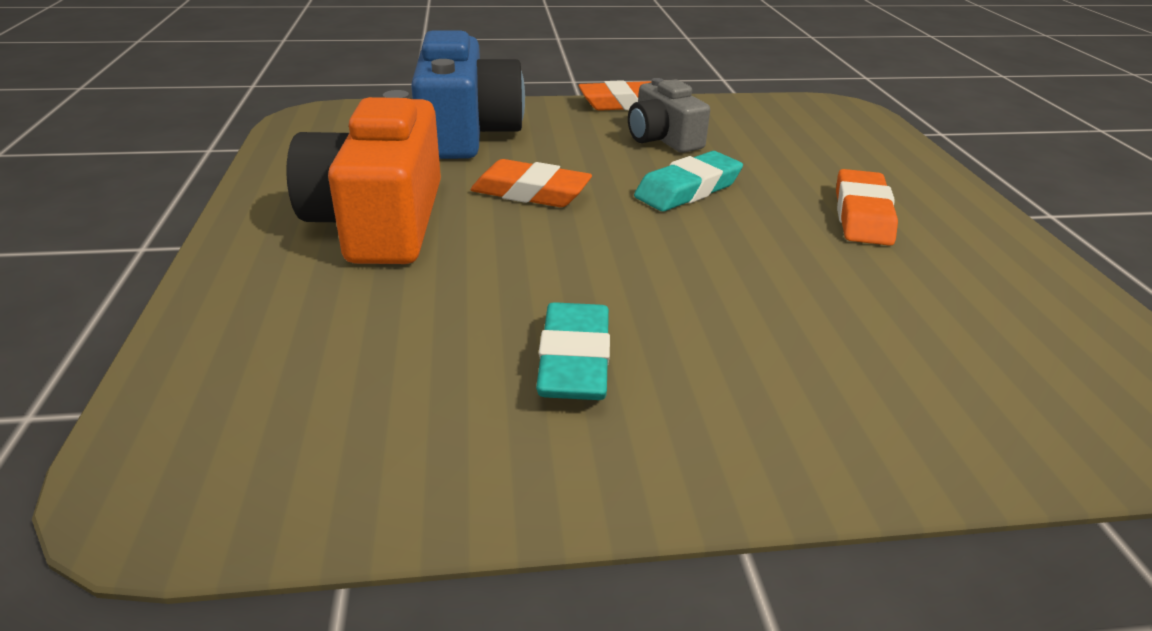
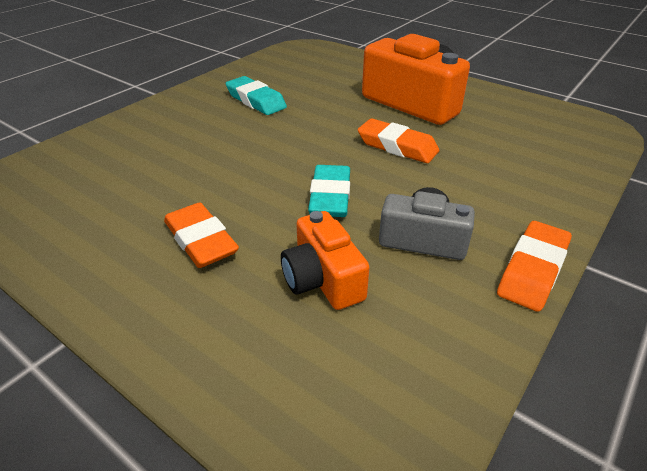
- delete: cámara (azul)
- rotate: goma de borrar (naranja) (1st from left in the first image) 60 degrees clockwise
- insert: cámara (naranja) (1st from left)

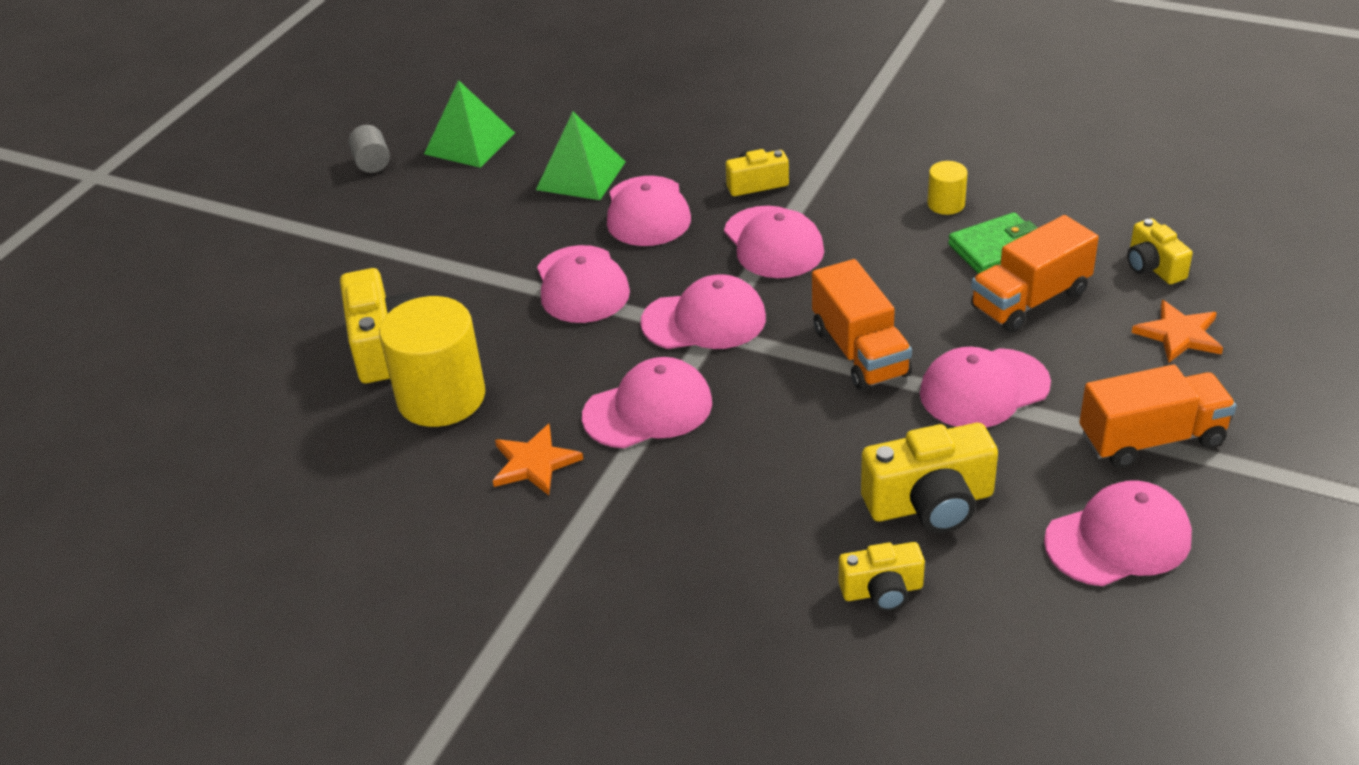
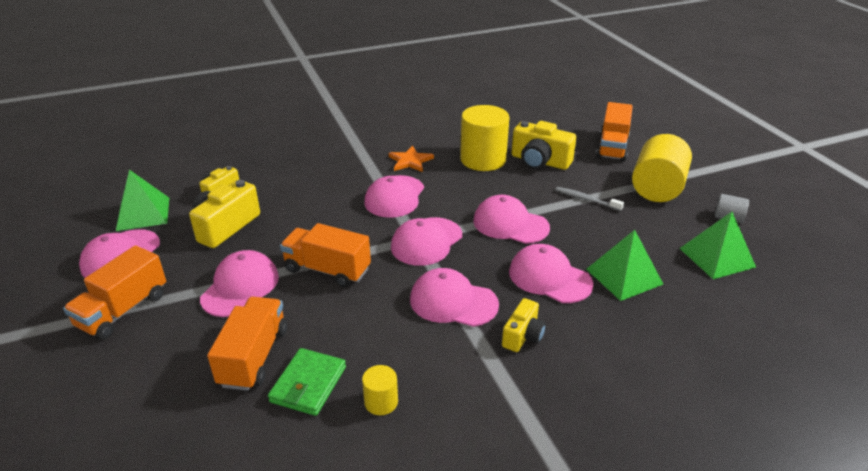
- delete: cámara (amarillo) (5th from left)
- delete: estrella (naranja) (2nd from left)
- insert: camión (naranja) (4th from left)
- insert: cilindro (amarillo) (3rd from left)
- insert: pirámide (verde) (1st from left)
- insert: cepillo de dientes (gris)

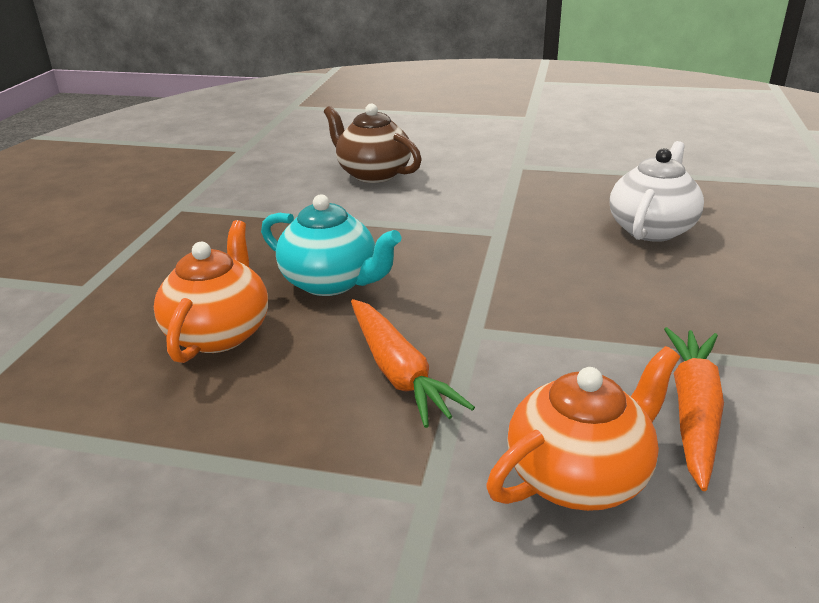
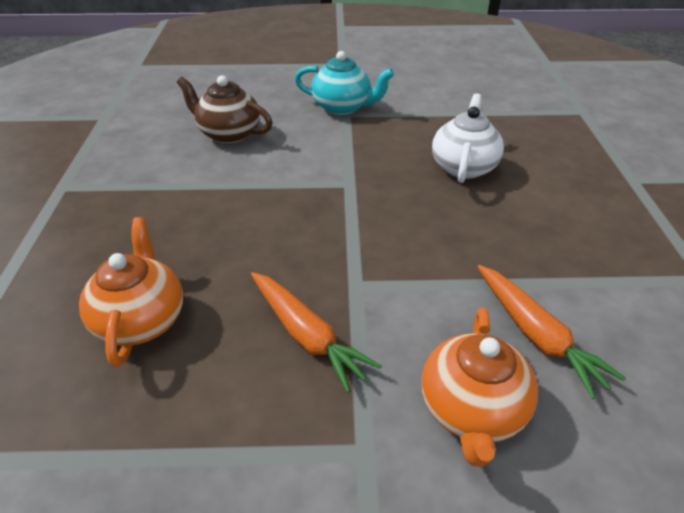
- move: tetera (turquesa)
- rotate: zanahoria (naranja) (2nd from left) 150 degrees clockwise
- rotate: tetera (naranja) (2nd from left) 150 degrees clockwise

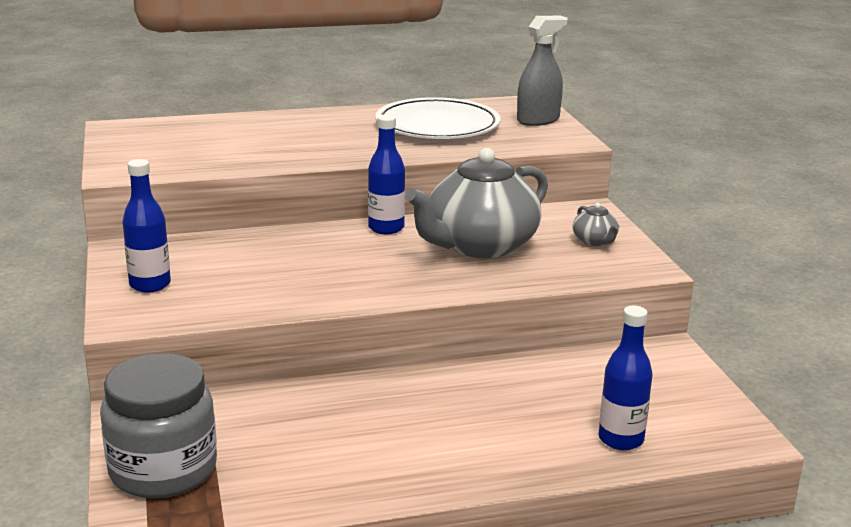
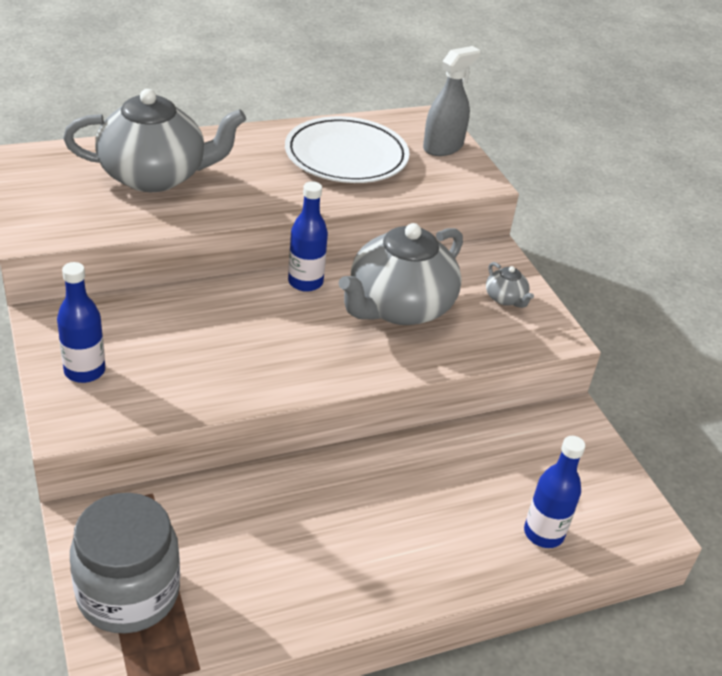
- insert: tetera (gris) (1st from left)

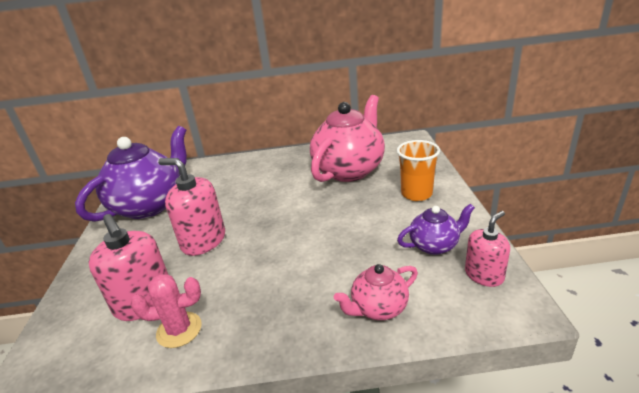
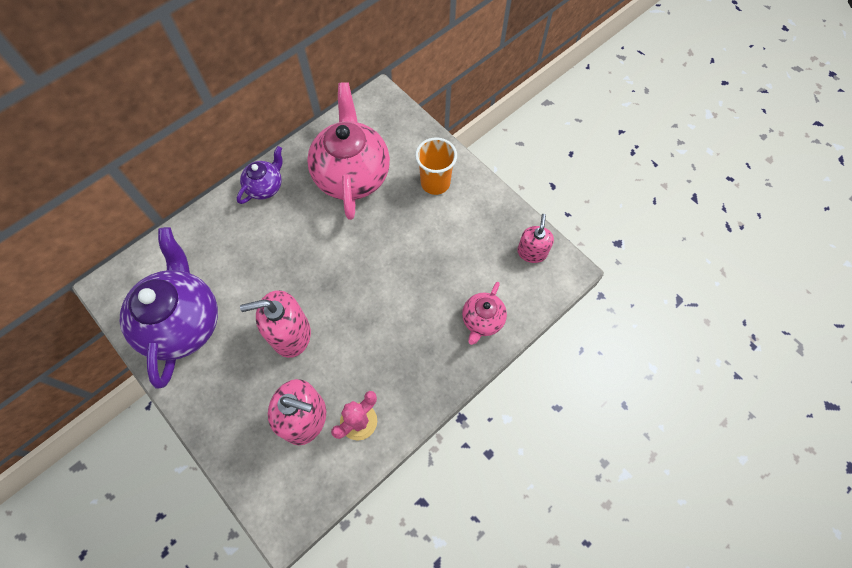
- move: tetera (morado) (2nd from left)

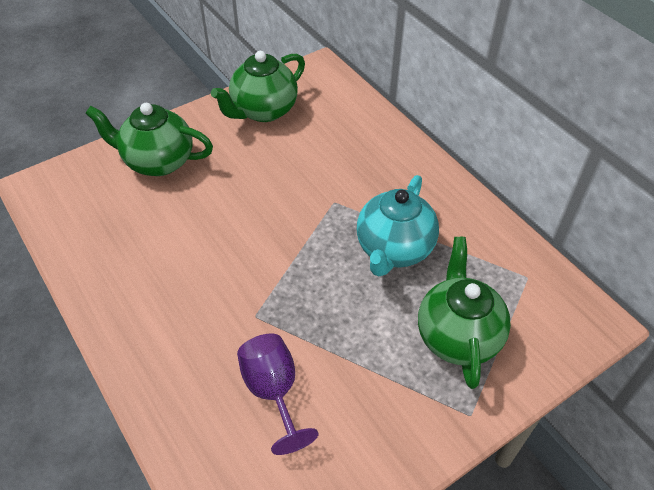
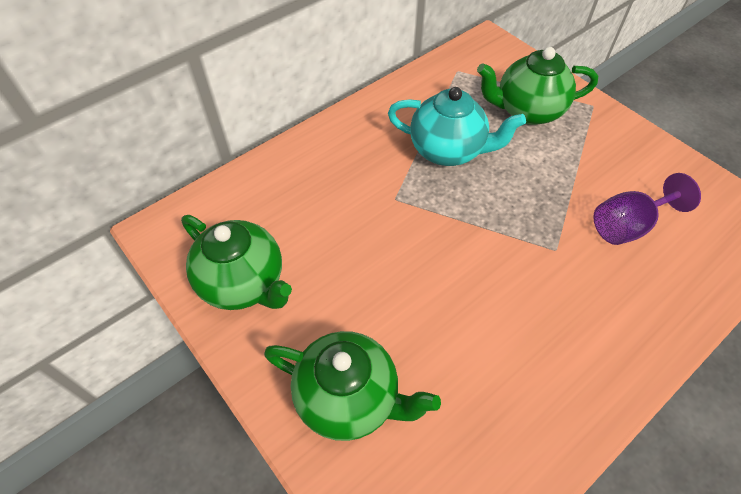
- rotate: tetera (verde) (1st from left in the first image) 75 degrees counterclockwise

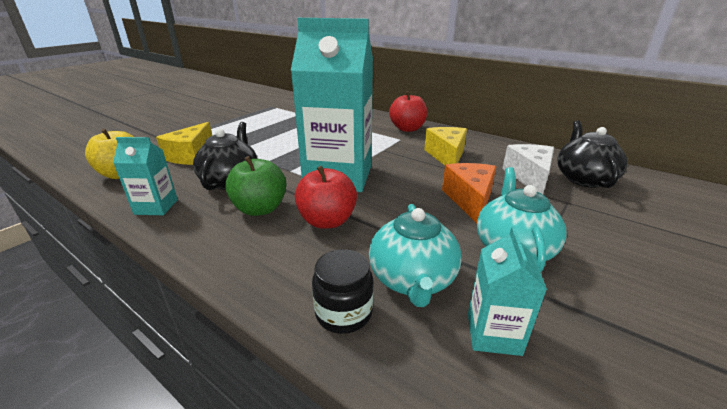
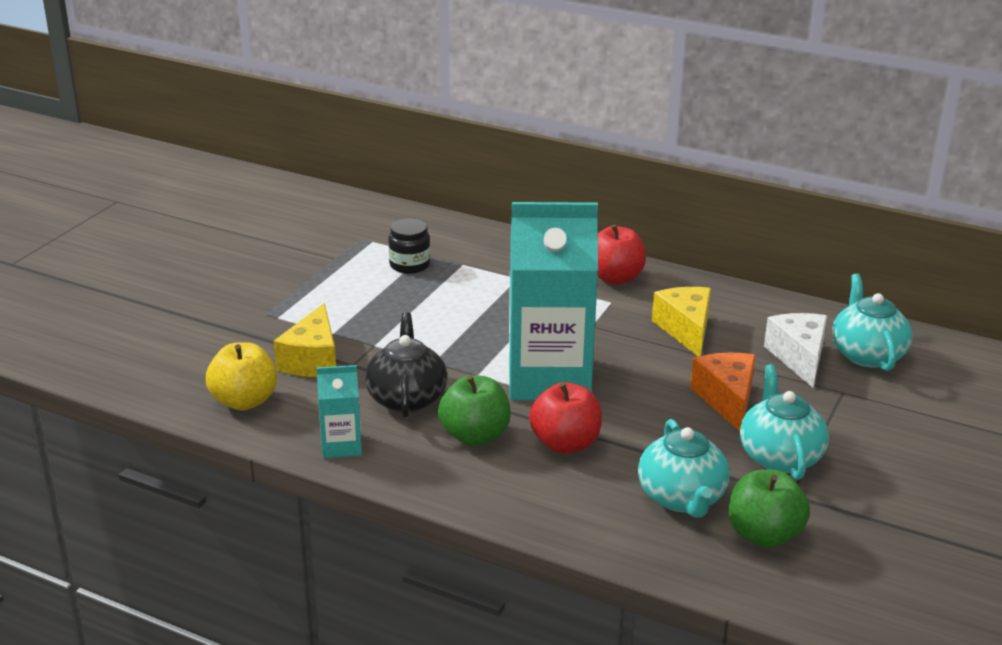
- recolor: tetera (negro) (2nd from left) to tetera (turquesa) (3rd from left)
- replace: cartón de leche (turquesa) (3rd from left) to manzana (verde) (2nd from left)
- move: tarro (negro)

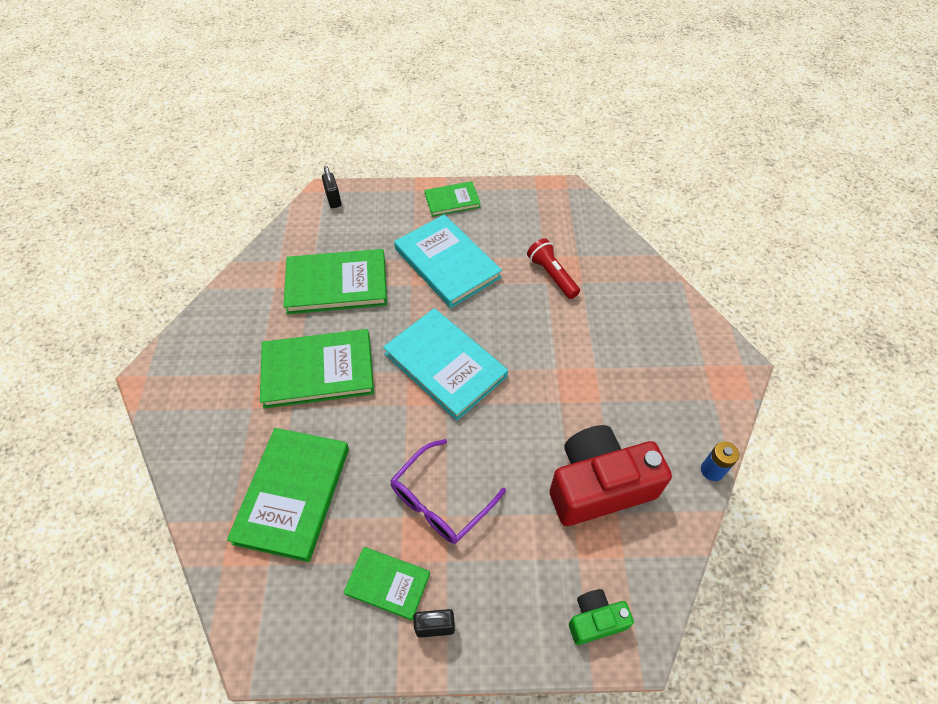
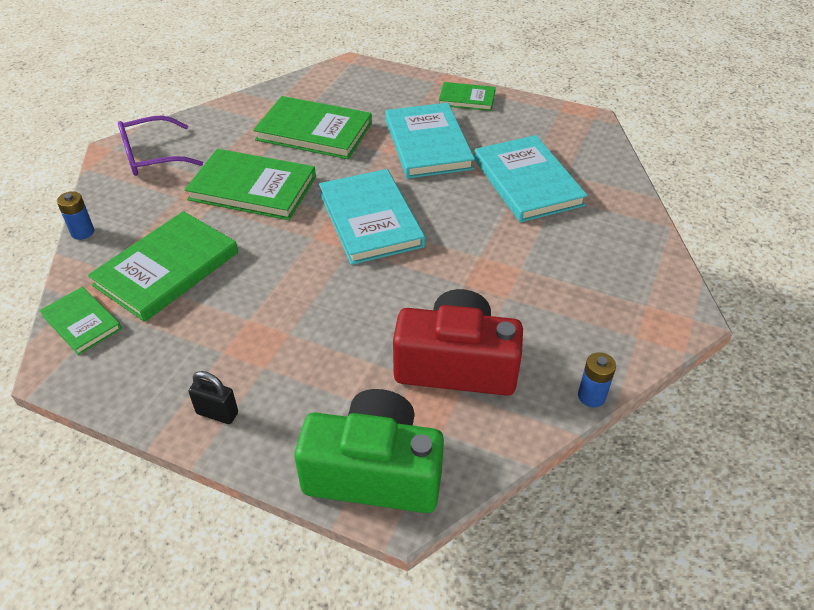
- delete: candado (negro) (1st from left)
- replace: lámpara de mano (rojo) to libro (turquesa) (3rd from left)
- move: gafas (morado)
- move: libro (verde) (4th from left in the first image) to libro (verde) (1st from left)
- resize: cámara (verde) x2.05
- insert: pila (azul) (1st from left)

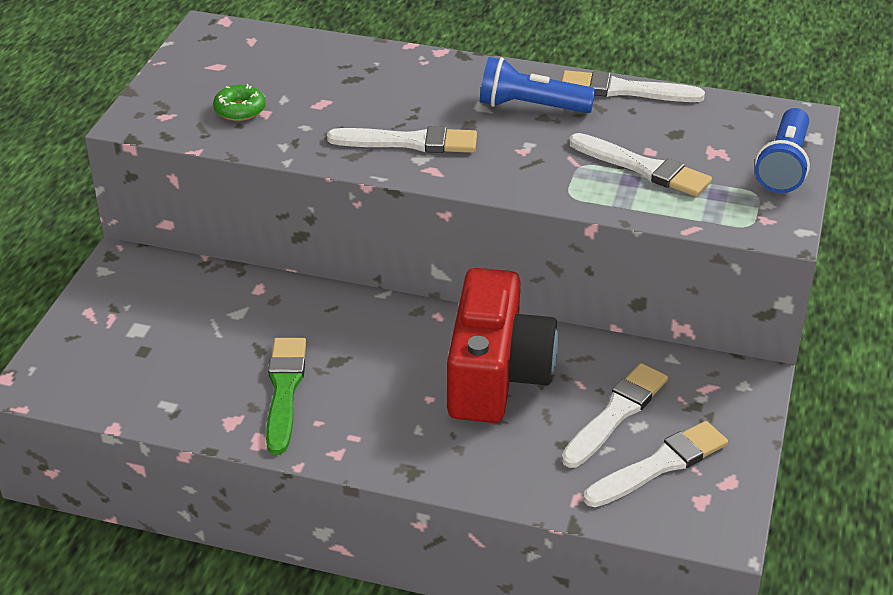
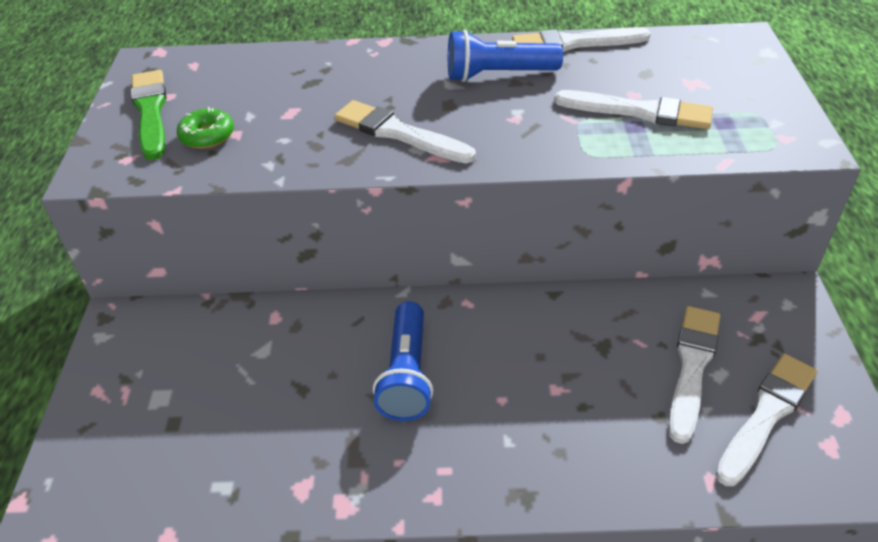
- move: lámpara de mano (azul) (2nd from left in the first image) to lámpara de mano (azul) (1st from left)
- rotate: pincel (blanco) (1st from left) 135 degrees counterclockwise
- delete: cámara (rojo)
- move: pincel (verde)

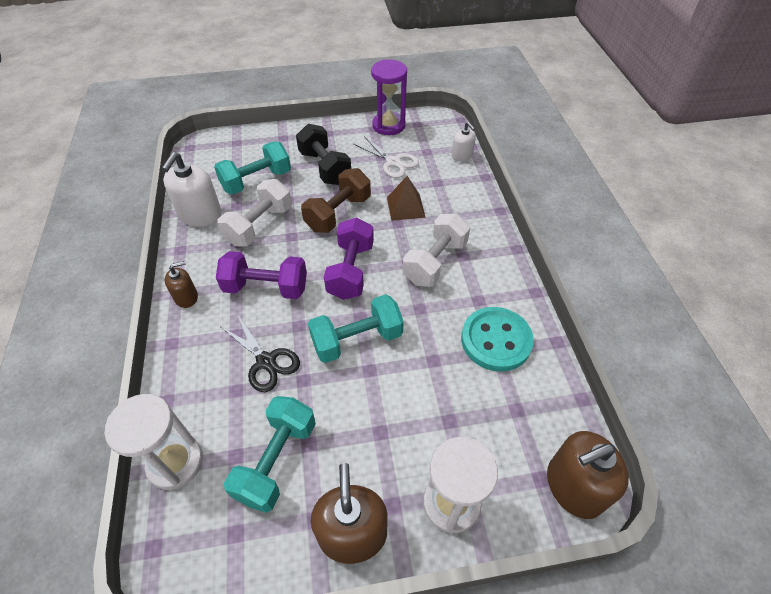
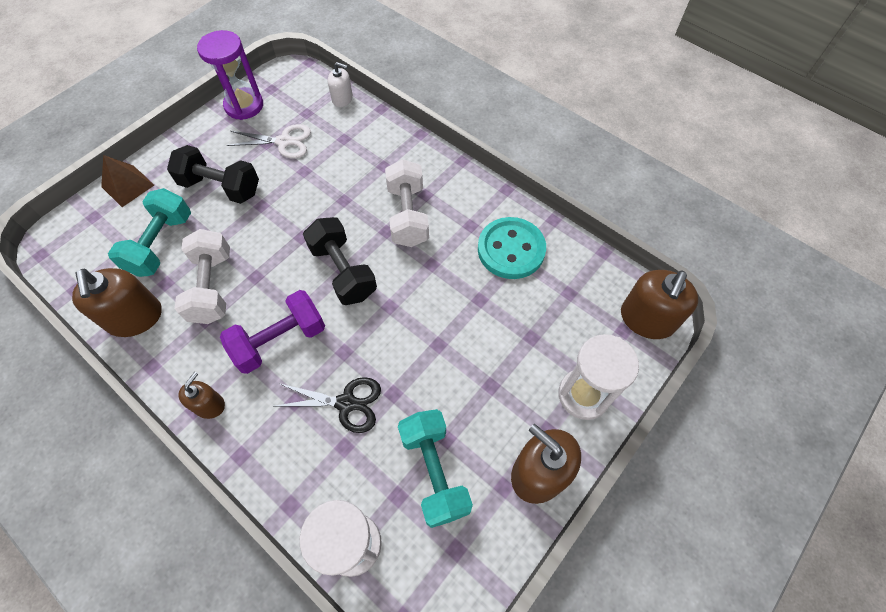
- recolor: dispensador de jabón (blanco) (1st from left) to dispensador de jabón (marrón) (1st from left)
- delete: mancuerna (marrón)
- move: pirámide (marrón)
- recolor: mancuerna (morado) (2nd from left) to mancuerna (negro) (2nd from left)
- delete: mancuerna (turquesa) (3rd from left)

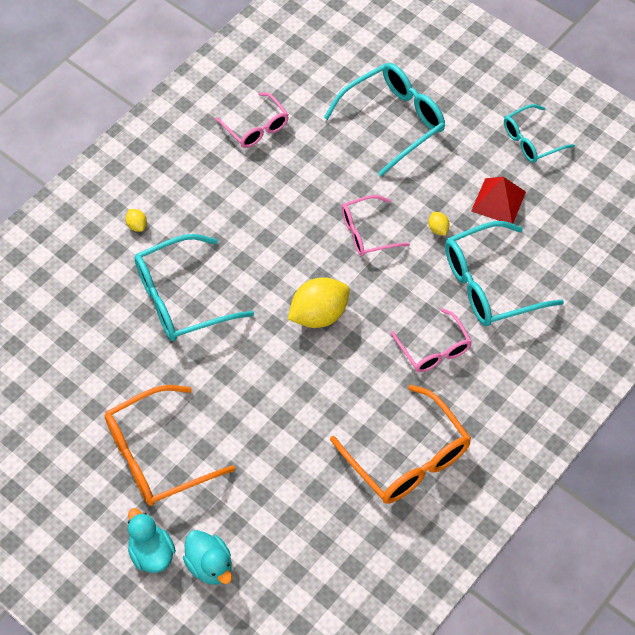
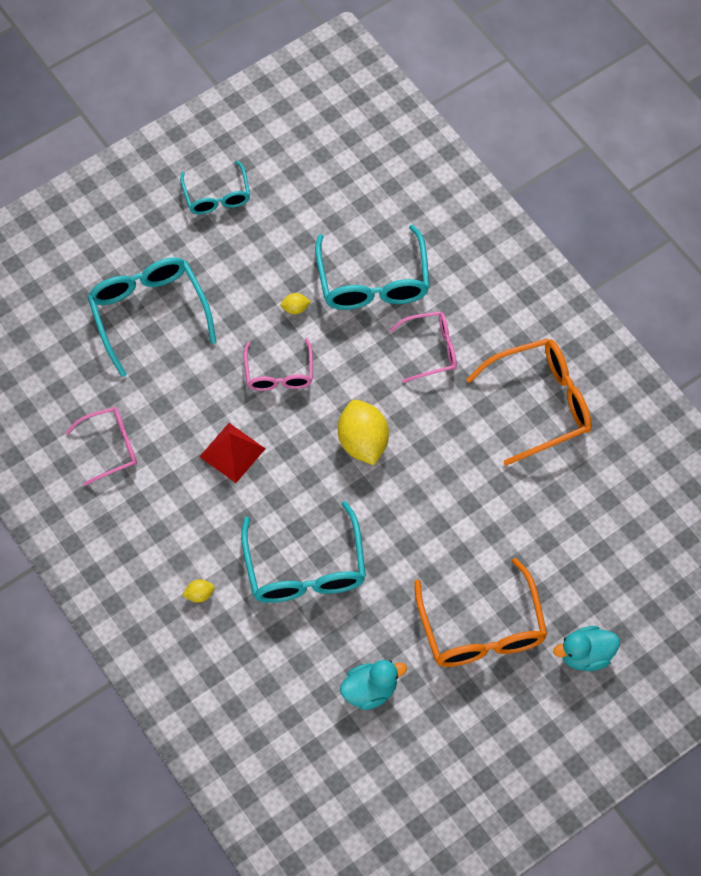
- move: pirámide (rojo)
- move: pato (turquesa) (2nd from left in the first image) to pato (turquesa) (1st from left)

